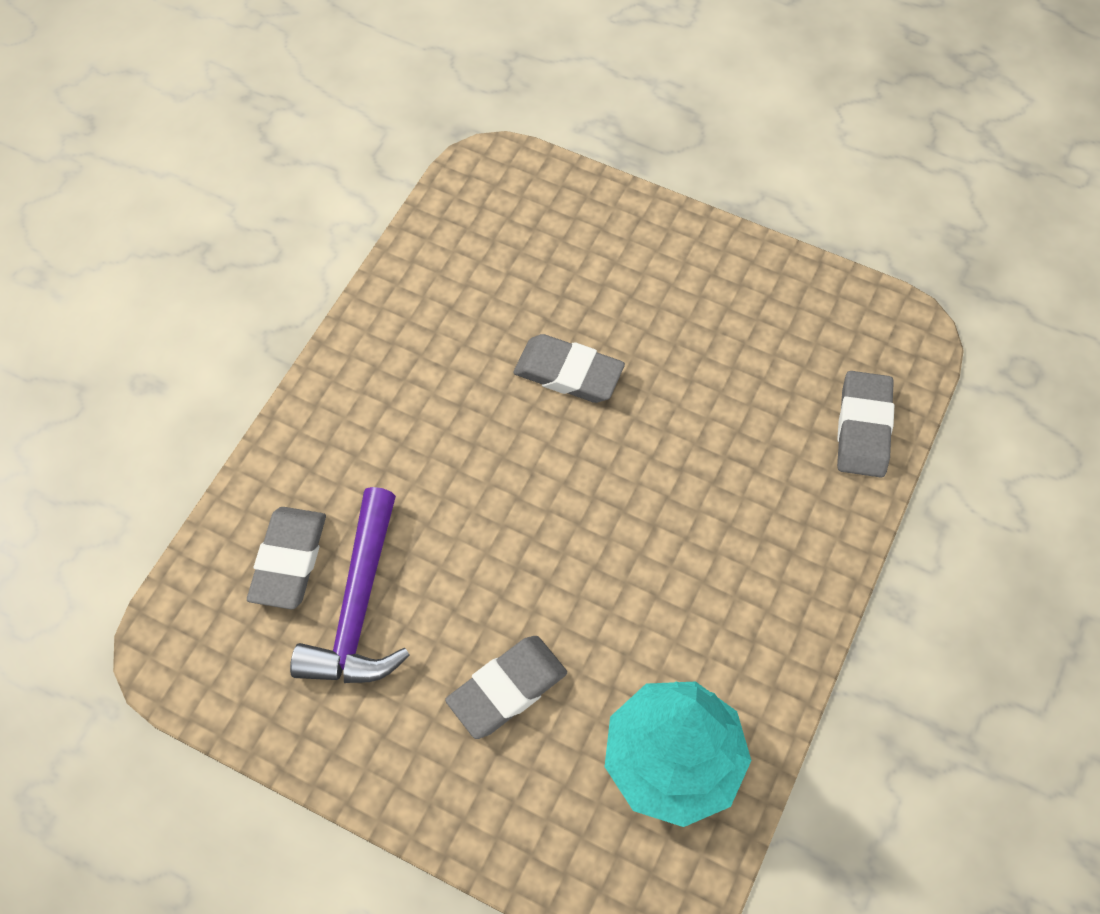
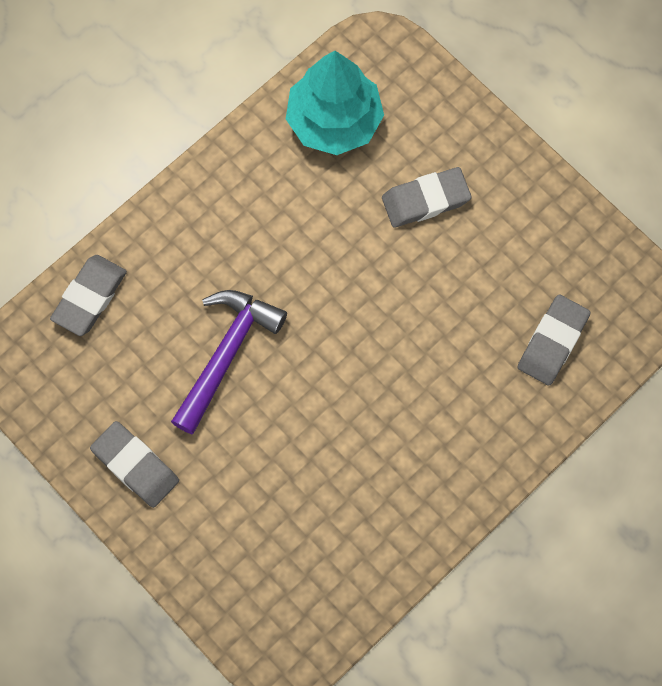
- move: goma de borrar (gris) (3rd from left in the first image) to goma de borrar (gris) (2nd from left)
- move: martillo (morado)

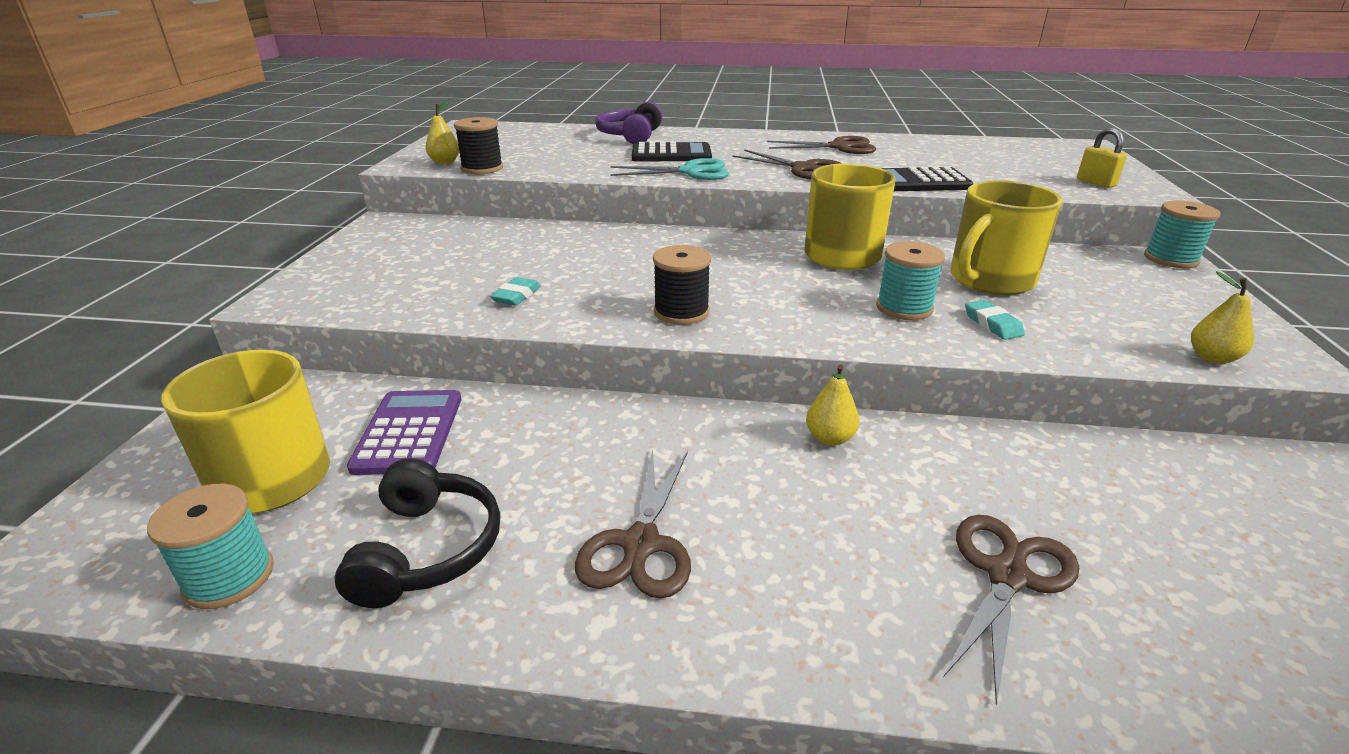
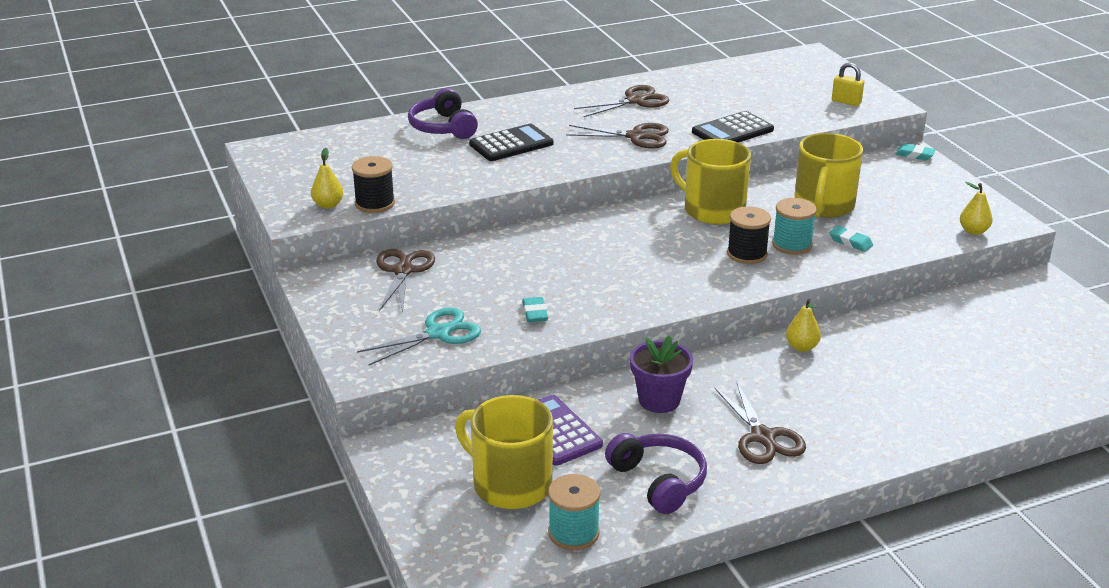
- move: tijeras (turquesa)
- replace: carrete (turquesa) (3rd from left) to goma de borrar (turquesa) (3rd from left)
- move: carrete (negro) (2nd from left)
- recolor: auriculares (negro) to auriculares (morado) (2nd from left)
- move: tijeras (marrón) (4th from left in the first image) to tijeras (marrón) (1st from left)
- insert: maceta (morado)

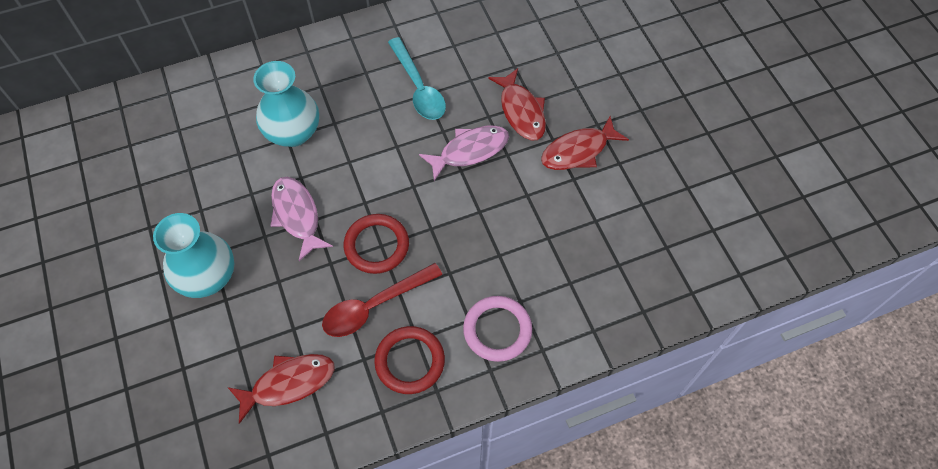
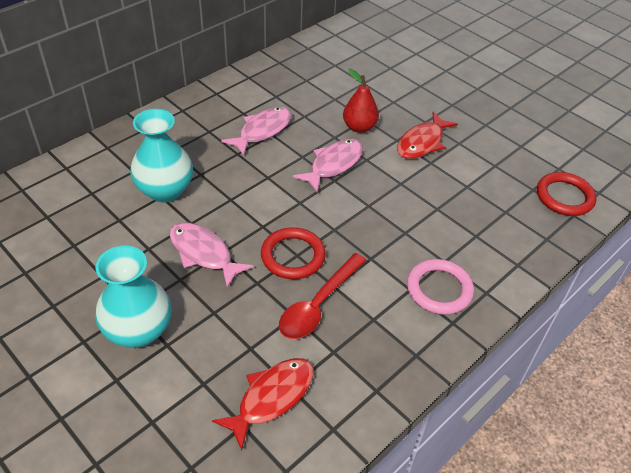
- replace: cuchara (turquesa) to pez (rosa) (2nd from left)
- replace: pez (rojo) (2nd from left) to pera (rojo)
- move: anillo (rojo) (2nd from left)

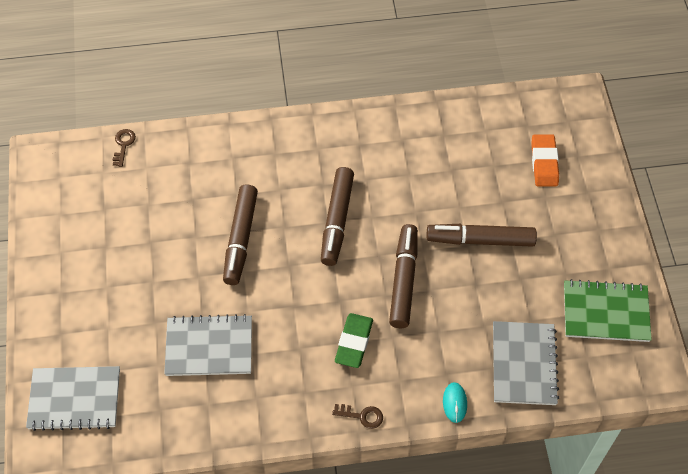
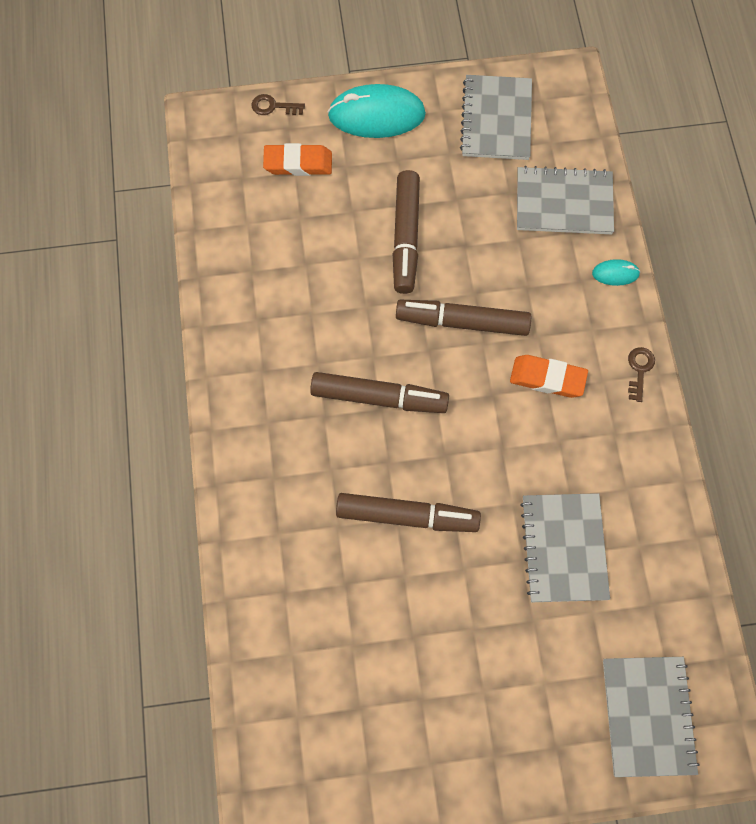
- move: llave (marrón) (1st from left)
- recolor: cuaderno (verde) to cuaderno (gris) (1st from left)
- recolor: goma de borrar (verde) to goma de borrar (naranja) (2nd from left)
- insert: ratón (turquesa) (1st from left)

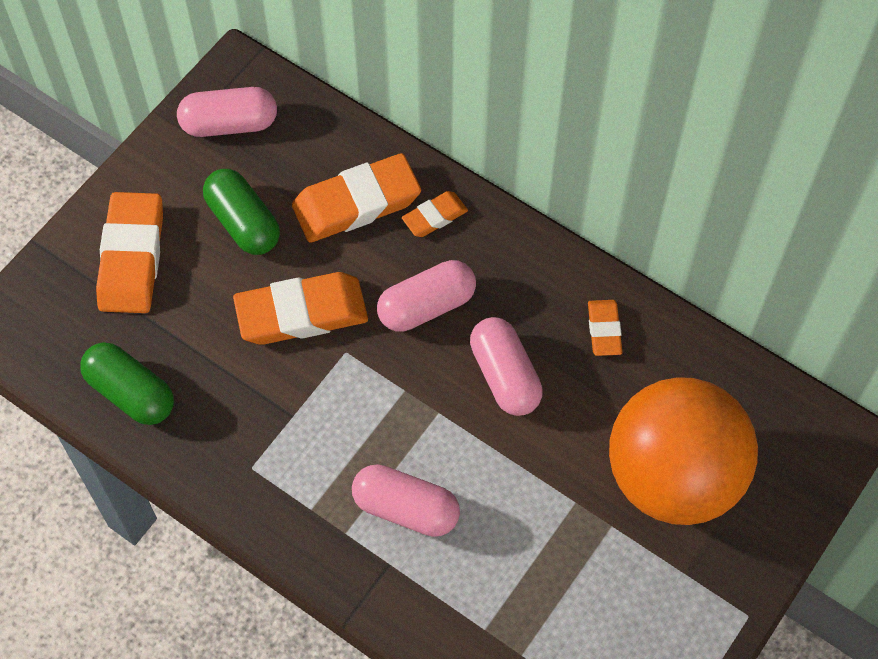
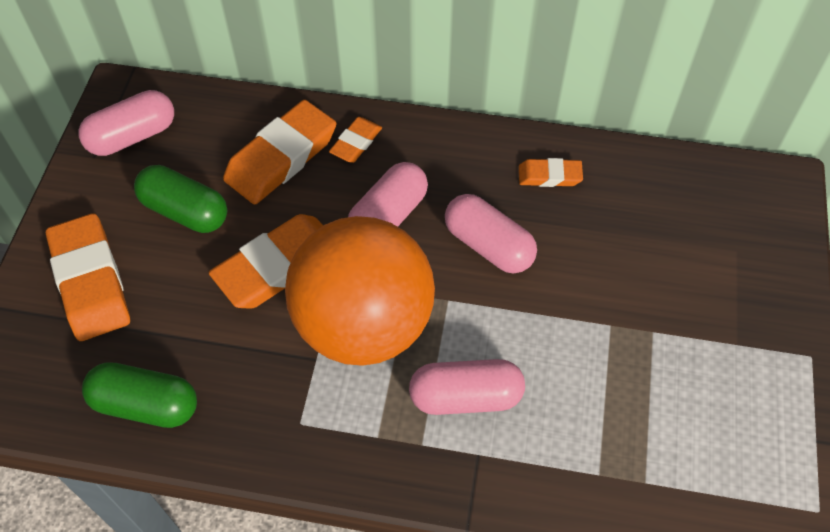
- rotate: goma de borrar (naranja) (5th from left) 60 degrees counterclockwise
- move: pelota (naranja)

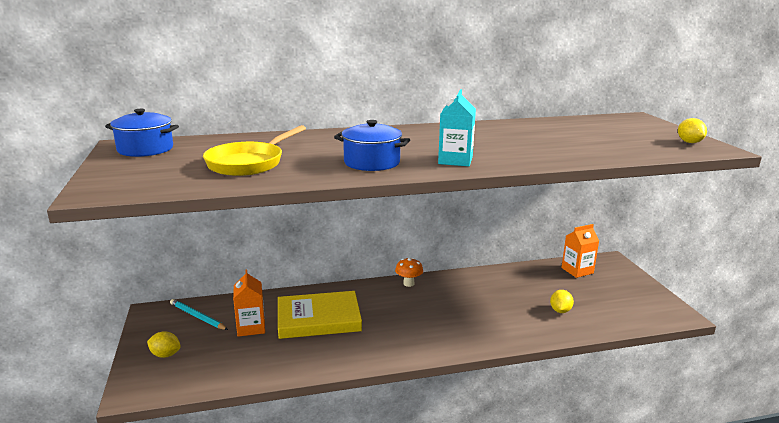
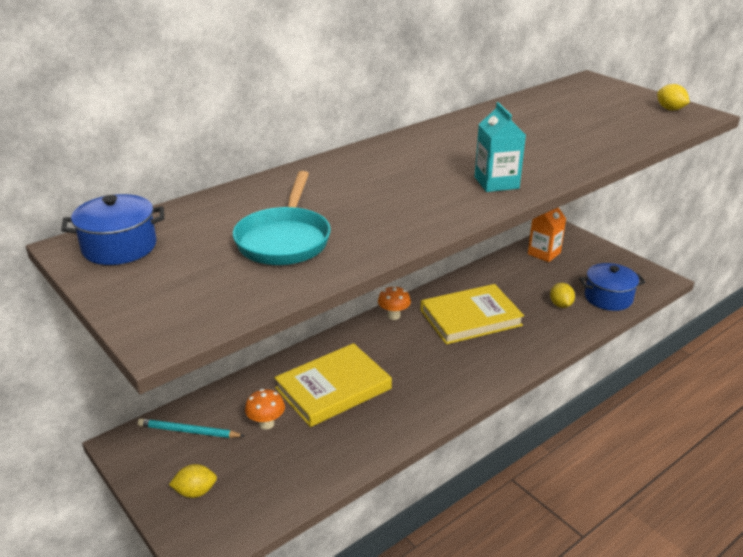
- move: olla (azul) (2nd from left)
- recolor: sartén (amarillo) to sartén (turquesa)
- replace: cartón de leche (naranja) (1st from left) to seta (naranja) (1st from left)
- insert: libro (amarillo) (2nd from left)

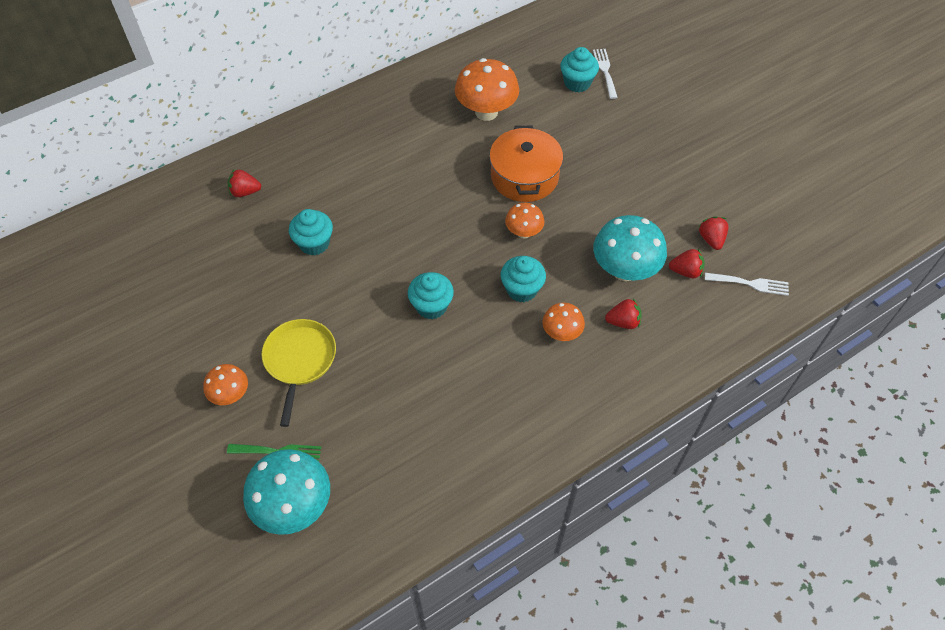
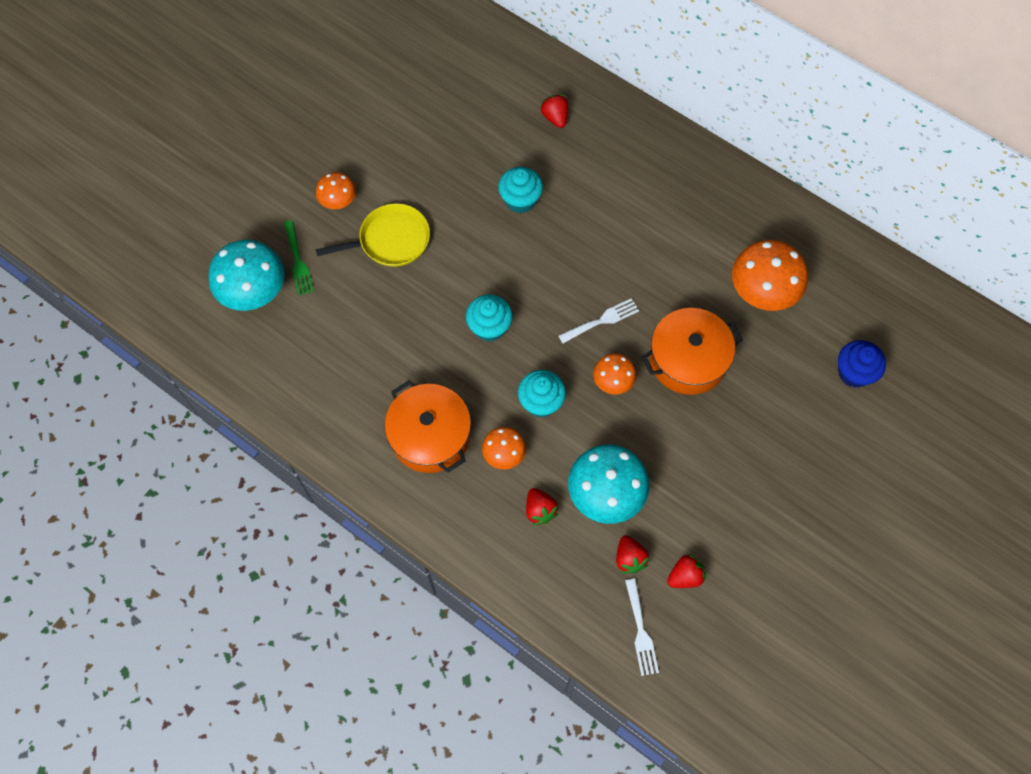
- recolor: magdalena (turquesa) (4th from left) to magdalena (azul)
- move: tenedor (blanco) (1st from left)
- insert: olla (naranja) (1st from left)

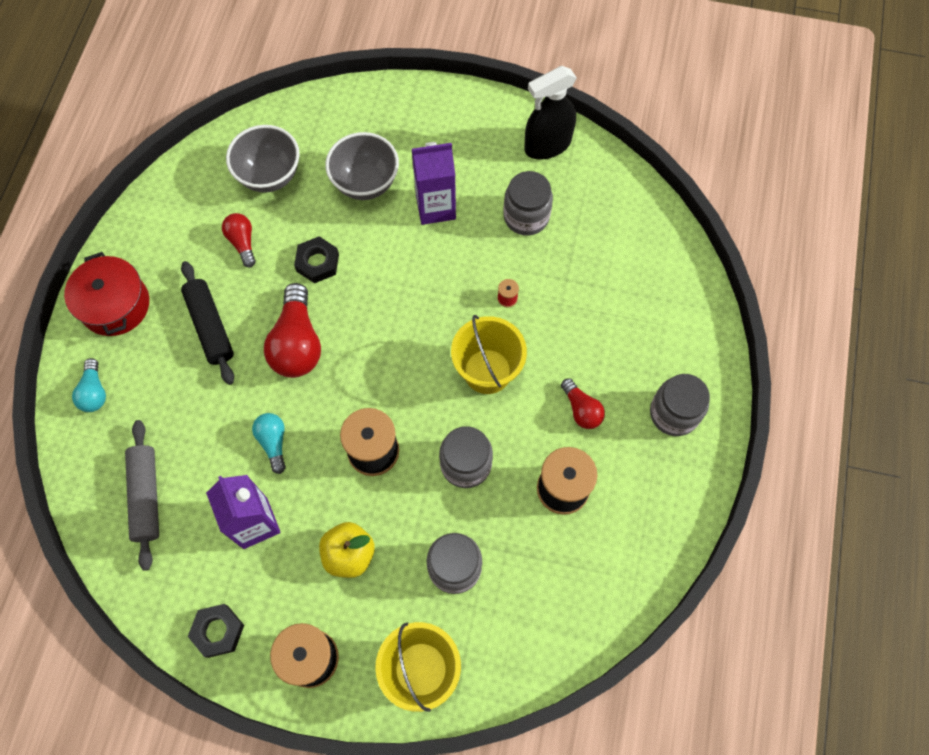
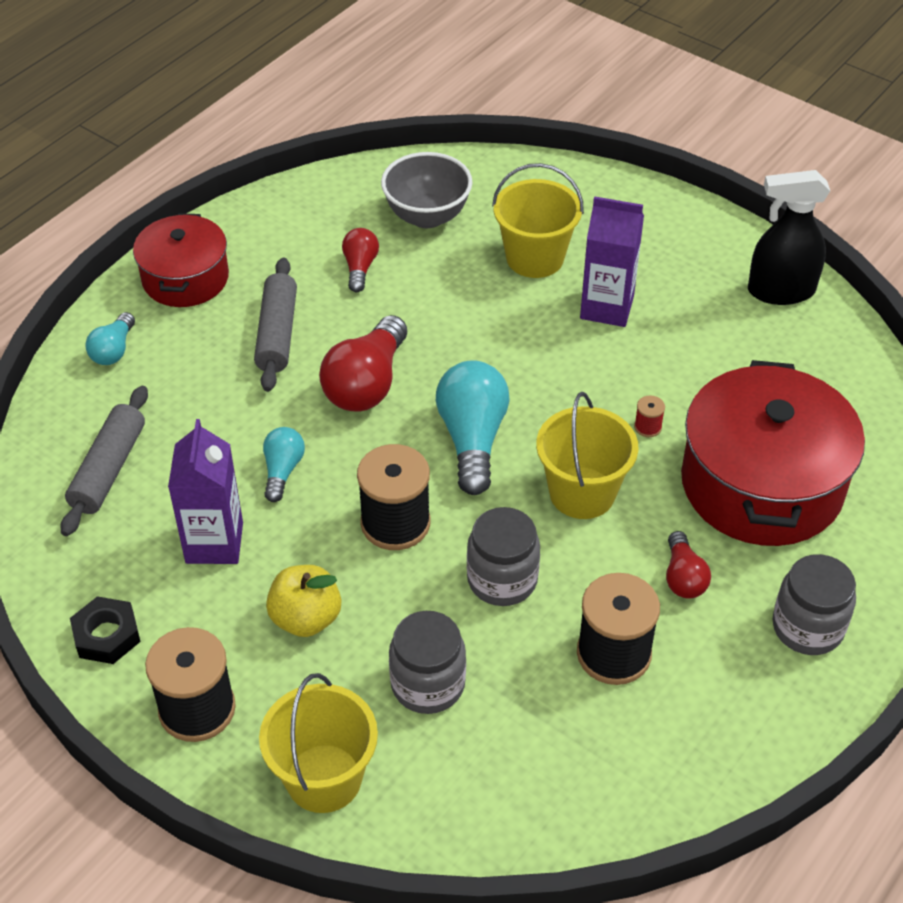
- replace: cuenco (gris) (2nd from left) to balde (amarillo) (2nd from left)
- delete: tarro (gris) (3rd from left)
- delete: tuerca (negro) (2nd from left)
- recolor: rodillo (negro) to rodillo (gris) (2nd from left)
- insert: bombilla (turquesa) (3rd from left)
- insert: olla (rojo) (2nd from left)

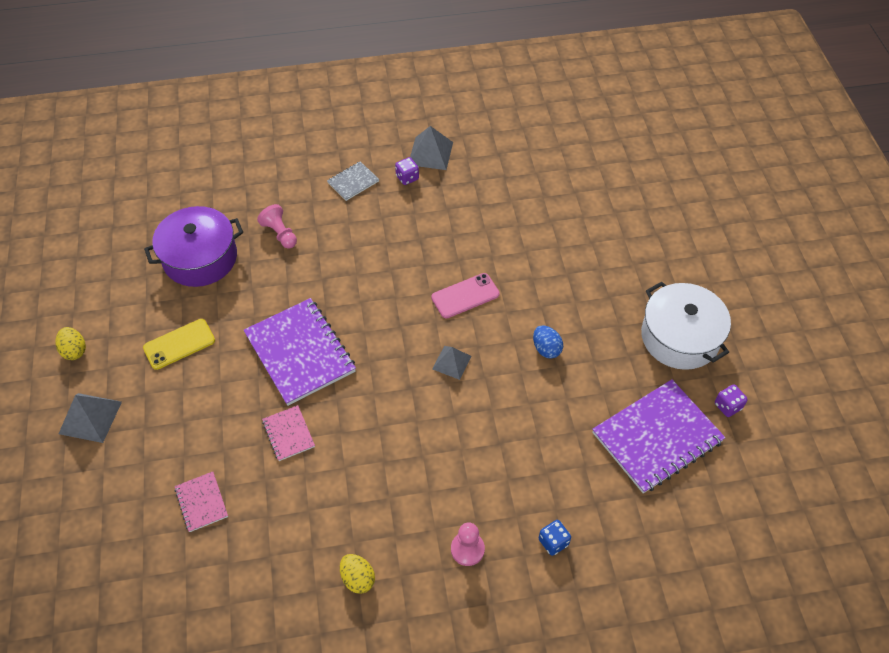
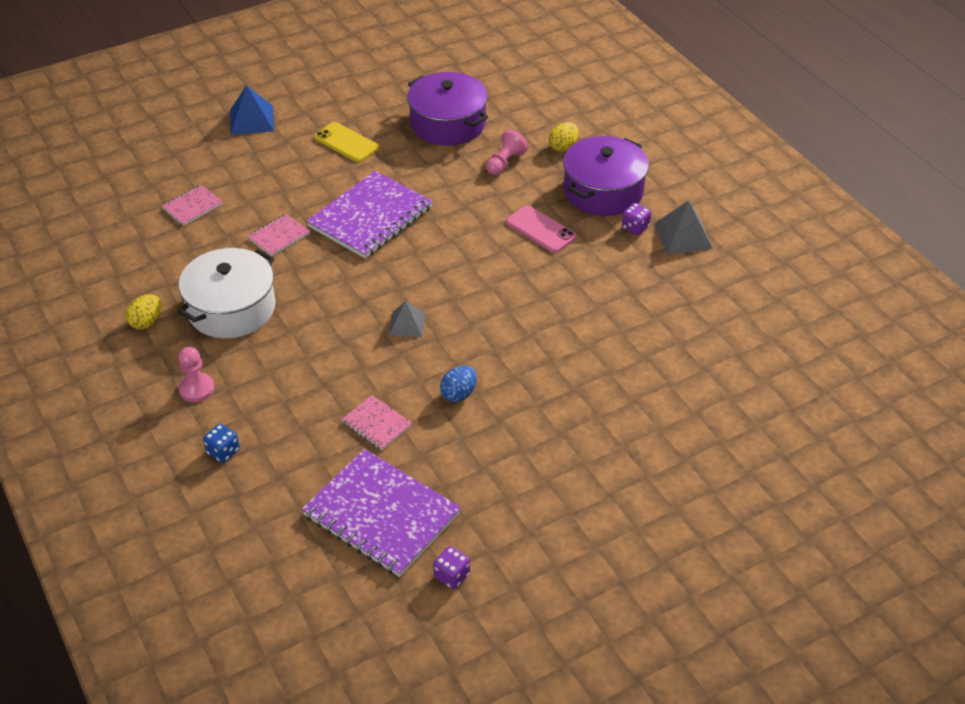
- replace: cuaderno (gris) to olla (morado) (2nd from left)
- move: móvil (rosa)
- move: olla (blanco)
- move: huevo (amarillo) (1st from left in the first image) to huevo (amarillo) (2nd from left)
- recolor: pirámide (gris) (1st from left) to pirámide (azul)
- insert: cuaderno (rosa) (3rd from left)

